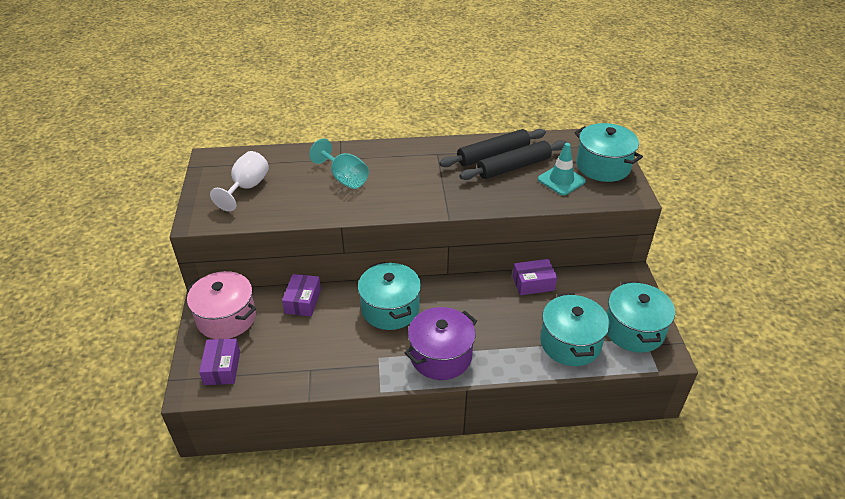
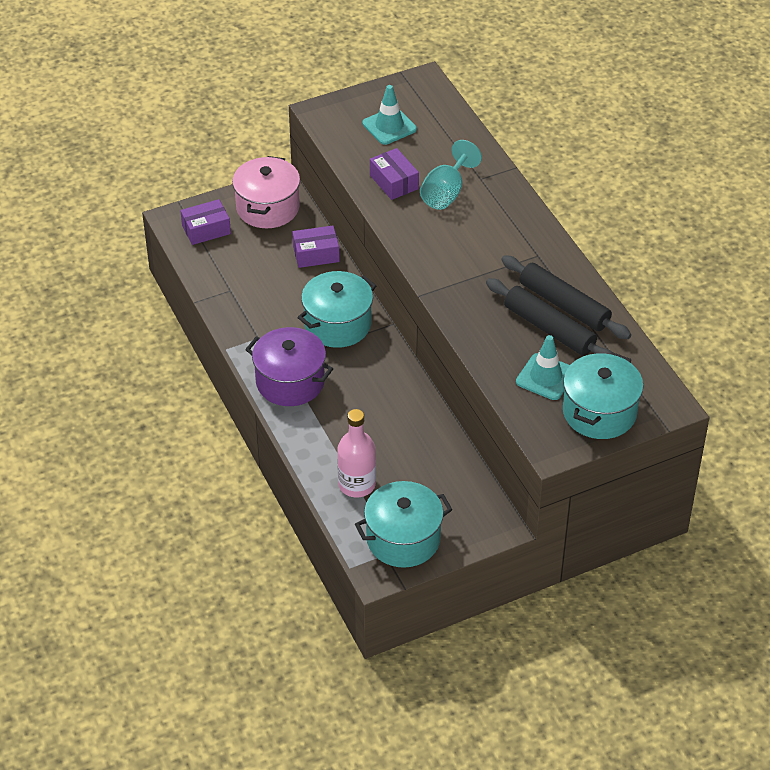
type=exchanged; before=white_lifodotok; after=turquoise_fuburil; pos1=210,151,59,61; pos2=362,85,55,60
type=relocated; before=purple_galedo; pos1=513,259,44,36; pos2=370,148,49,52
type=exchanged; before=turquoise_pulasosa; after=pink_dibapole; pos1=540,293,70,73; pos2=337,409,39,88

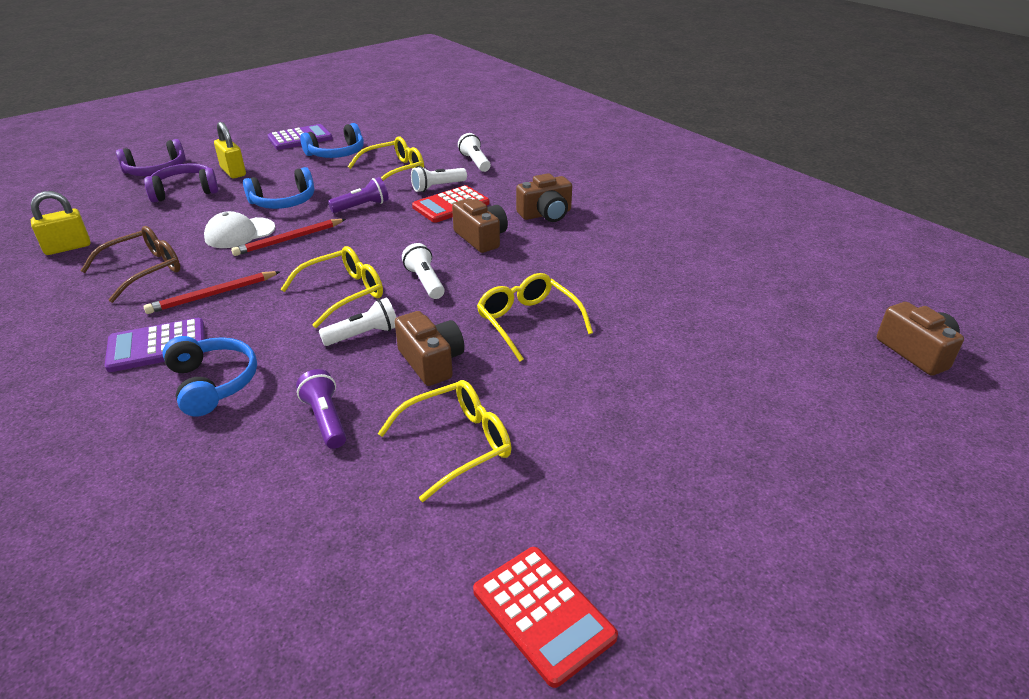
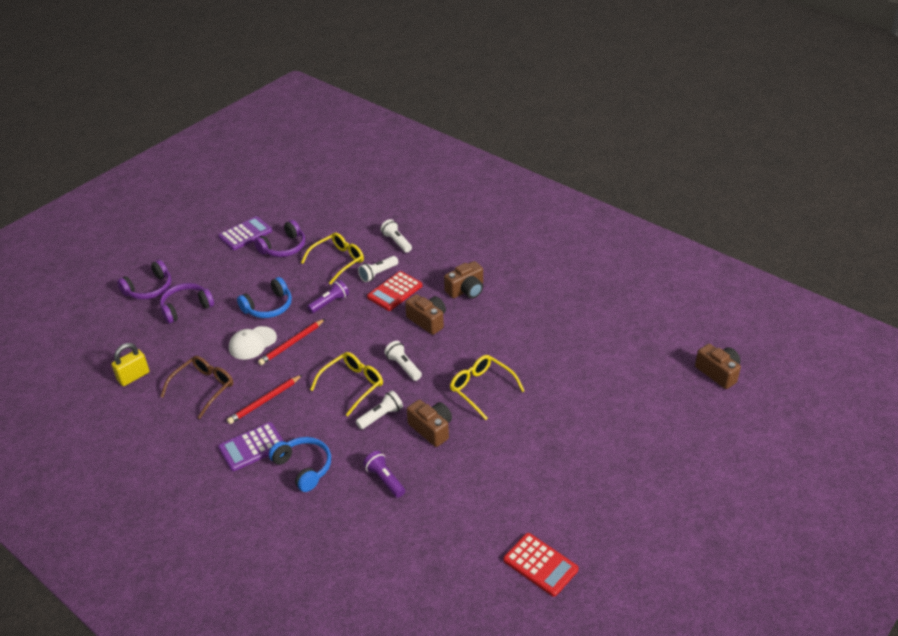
type=missing; before=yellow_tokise; pos1=214,122,32,56
type=colour; before=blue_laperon; after=purple_laperon; pos1=300,123,64,35; pos2=254,220,51,37
type=missing; before=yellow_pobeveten; pos1=378,380,134,122

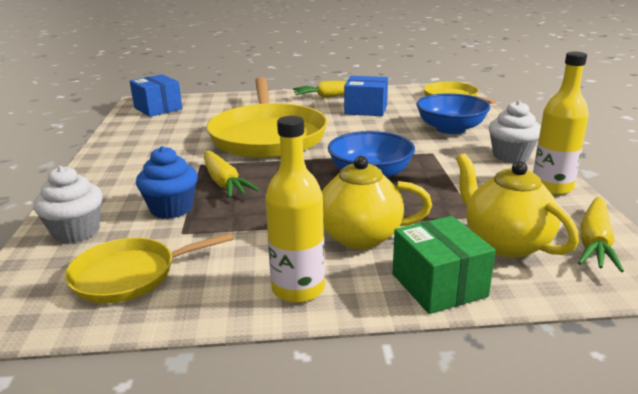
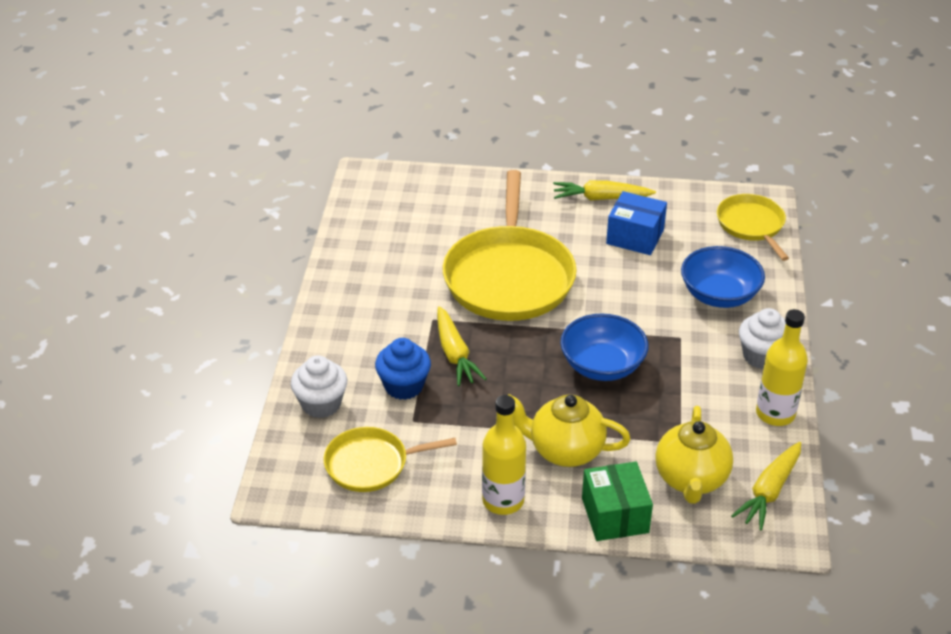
type=missing; before=blue_galedo; pos1=130,74,53,43
type=spun; before=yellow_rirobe; pos1=456,153,123,105; pos2=655,406,78,98; turn=-150

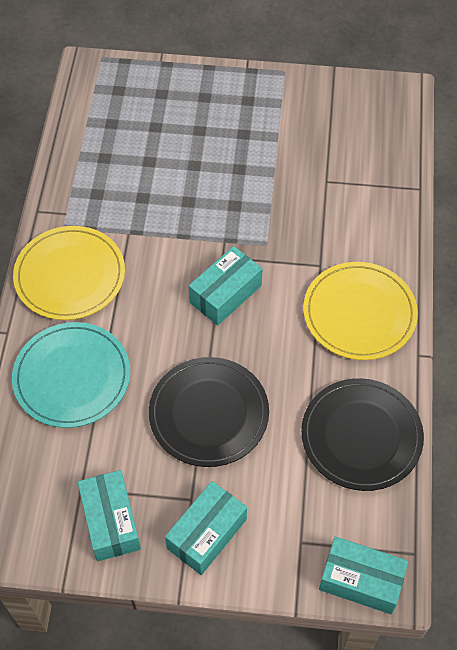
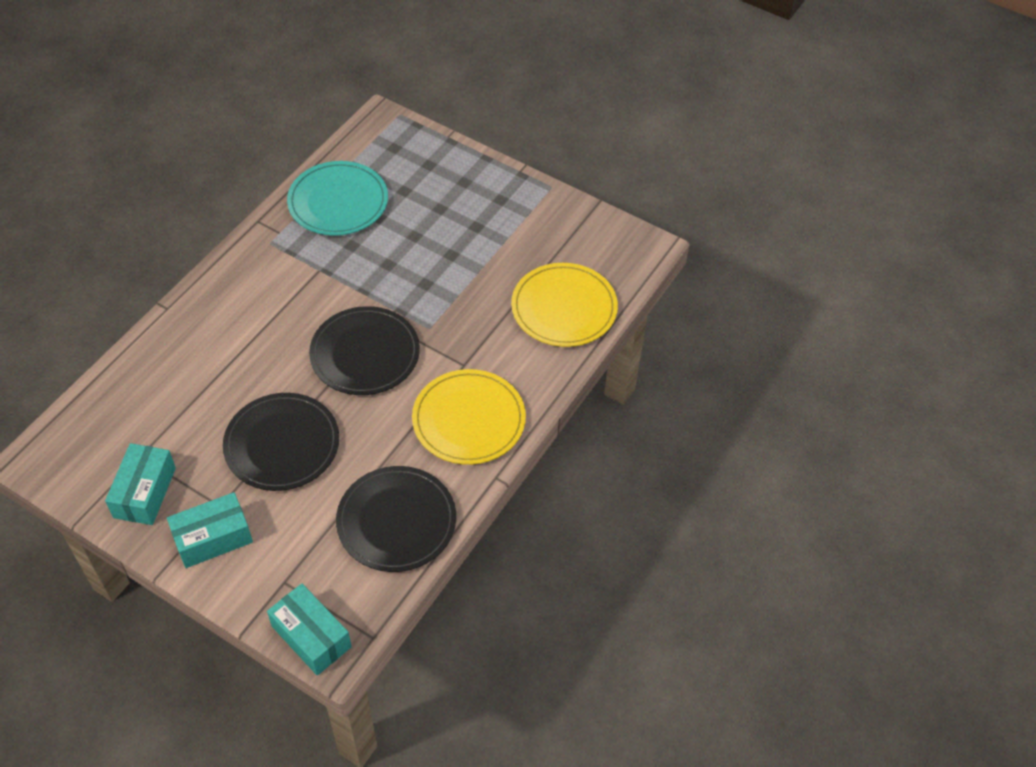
type=relocated; before=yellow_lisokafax; pos1=13,226,112,94; pos2=511,263,107,84
type=exchanged; before=turquoise_galedo; after=black_lisokafax; pos1=189,246,73,79; pos2=309,306,111,89
type=relocated; before=turquoise_lisokafax; pos1=12,322,118,106; pos2=287,161,101,75

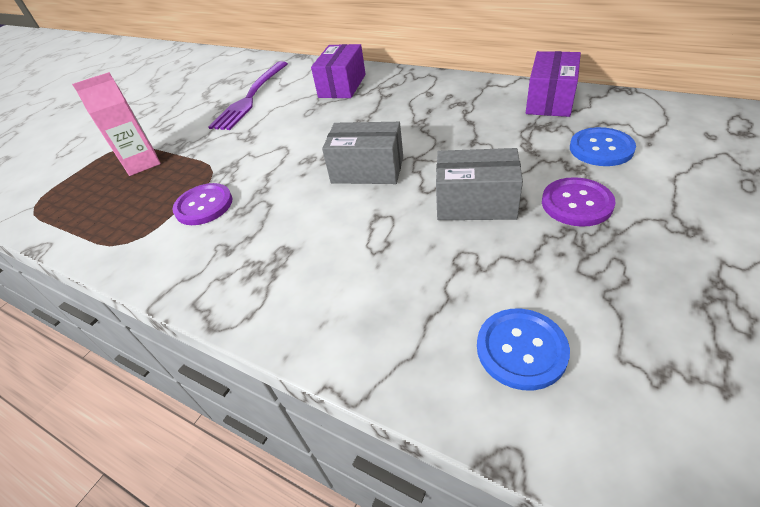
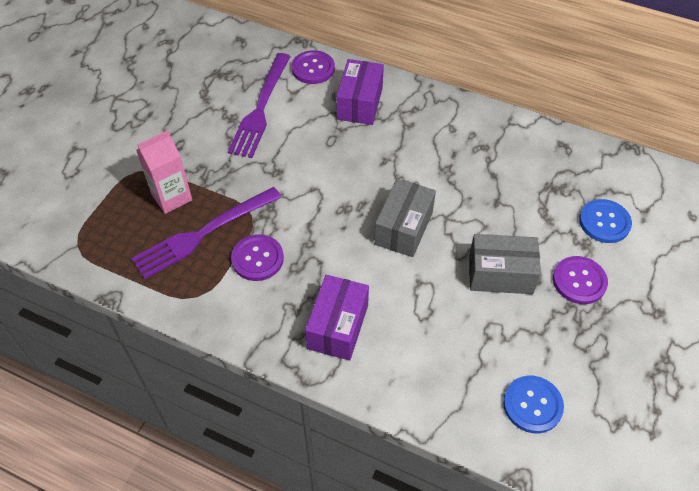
type=relocated; before=purple_galedo; pos1=526,51,55,66; pos2=305,275,64,86
type=spun; before=grey_galedo; pos1=322,122,81,62; pos2=374,178,62,79; turn=-75
type=appeared; after=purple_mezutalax; pos2=291,50,44,34
type=appeared; after=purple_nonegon; pos2=131,187,151,92

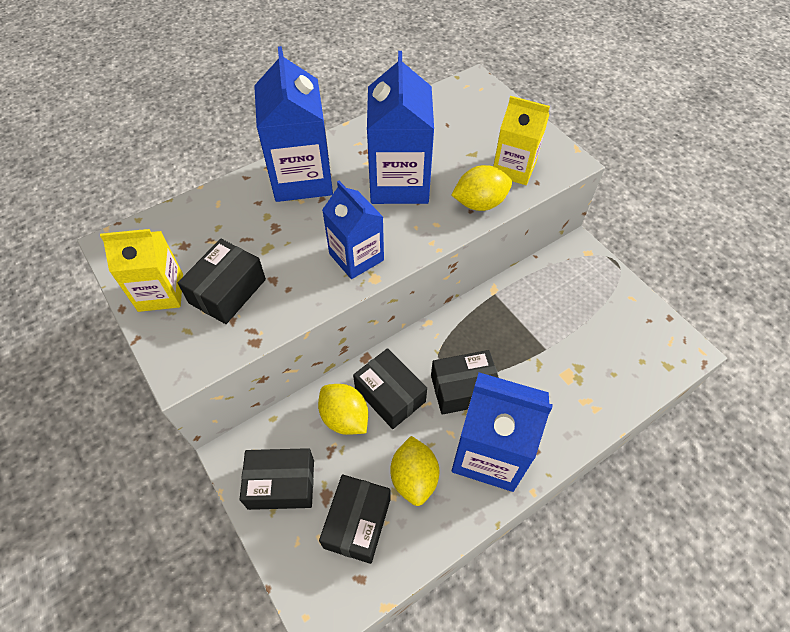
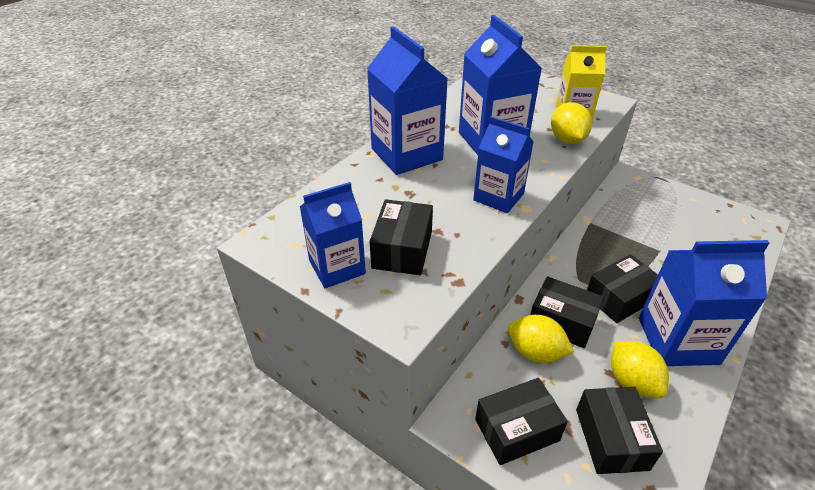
type=spun; before=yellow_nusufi; pos1=452,165,60,46; pos2=551,102,41,42; turn=-60
type=colour; before=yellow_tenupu; after=blue_tenupu; pos1=100,229,83,83; pos2=300,182,66,106

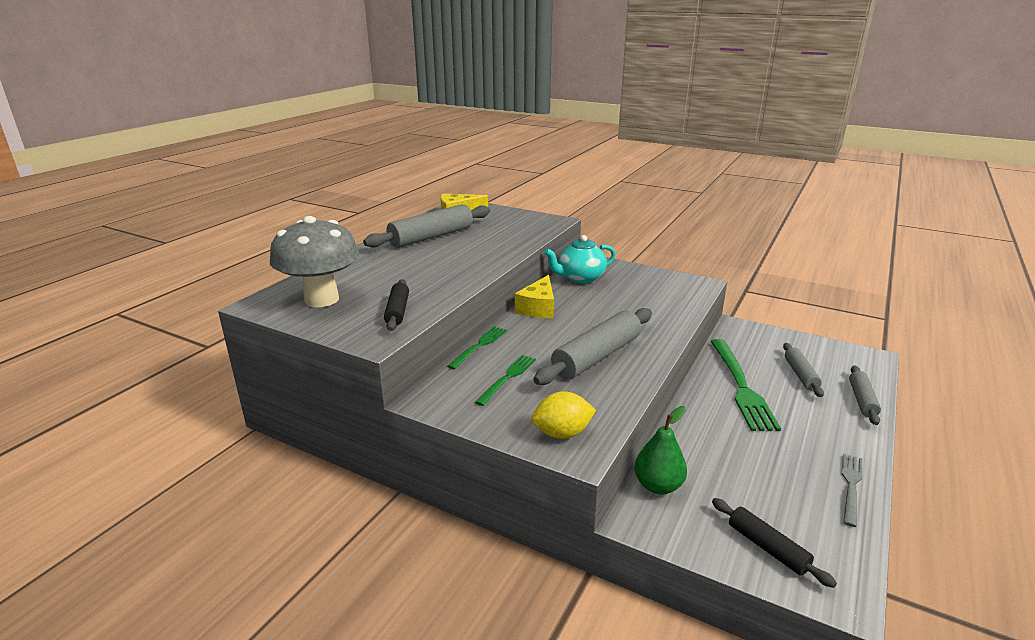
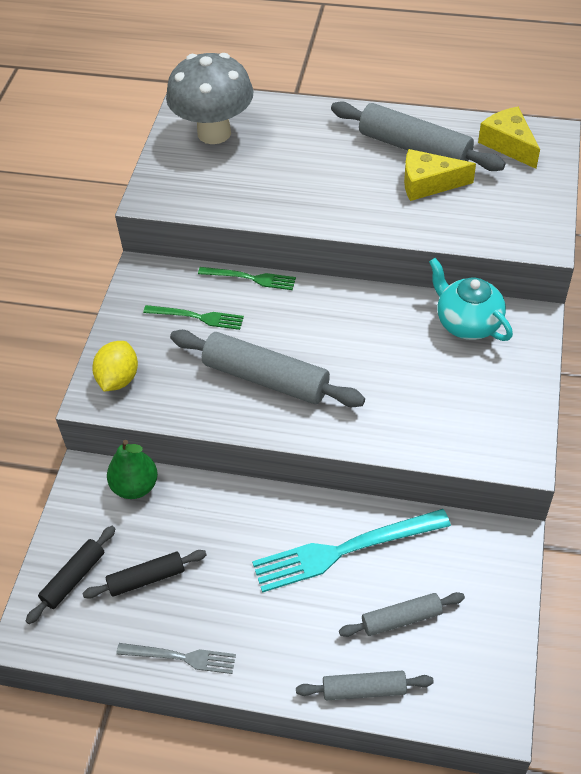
type=relocated; before=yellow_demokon; pos1=515,275,39,43; pos2=404,149,72,52
type=relocated; before=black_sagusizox; pos1=384,279,25,52; pos2=83,550,124,49
type=colour; before=green_nonegon; after=turquoise_nonegon; pos1=711,339,70,92; pos2=252,509,199,84
type=spun; before=yellow_nusufi; pos1=531,391,65,48; pos2=92,341,46,51; turn=45

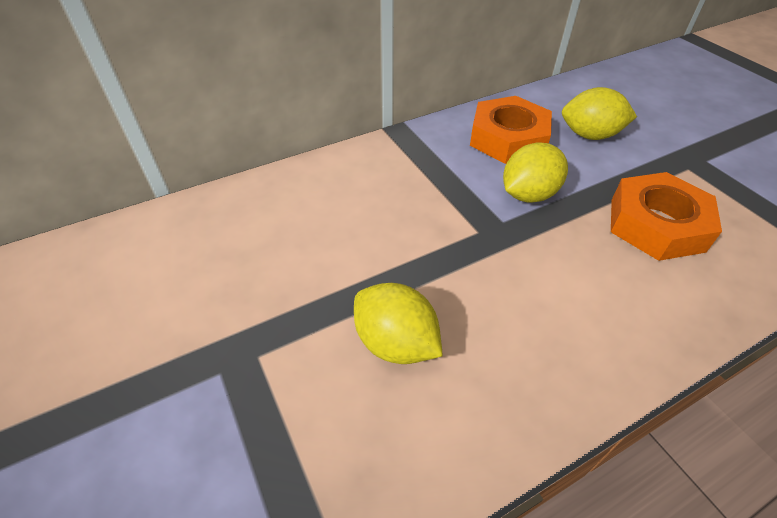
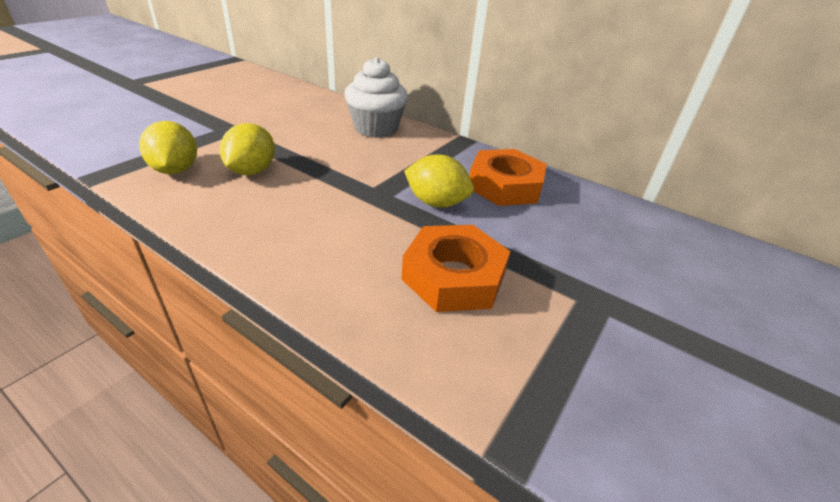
type=relocated; before=yellow_nusufi; pos1=562,87,75,53; pos2=139,121,58,53
type=appeared; after=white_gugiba; pos2=344,57,64,81

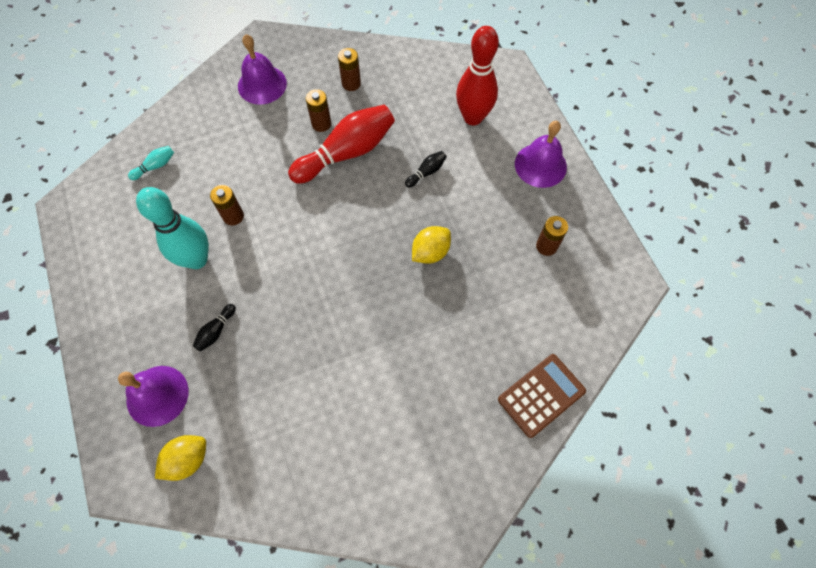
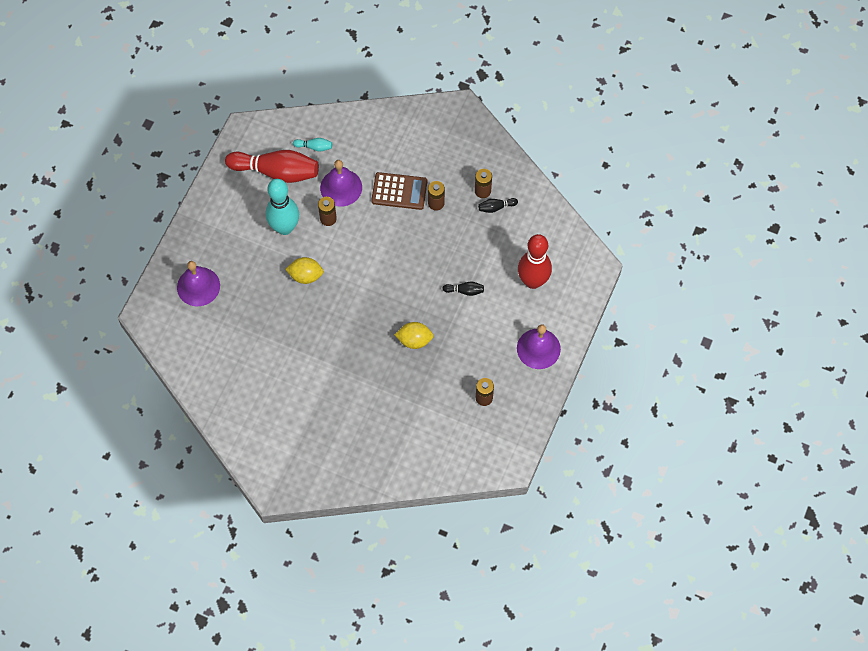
type=relocated; before=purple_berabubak; pos1=238,34,49,71; pos2=320,160,42,47
type=relocated; before=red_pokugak; pos1=288,105,107,79; pos2=225,150,94,33
type=relocated; before=black_pokugak; pos1=193,304,43,48; pos2=478,198,40,15
type=relocated; before=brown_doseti; pos1=498,354,88,84; pos2=371,172,56,38
type=relocated; before=yellow_nusufi; pos1=155,435,51,46; pos2=285,257,39,27

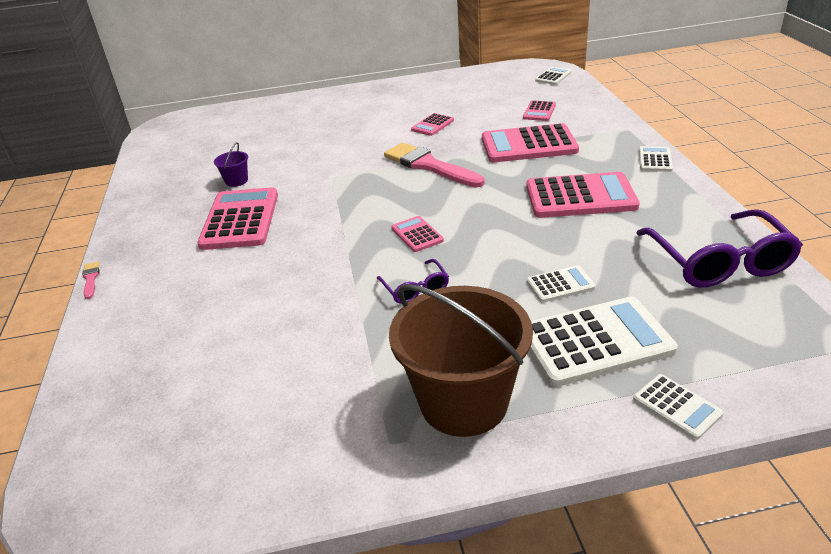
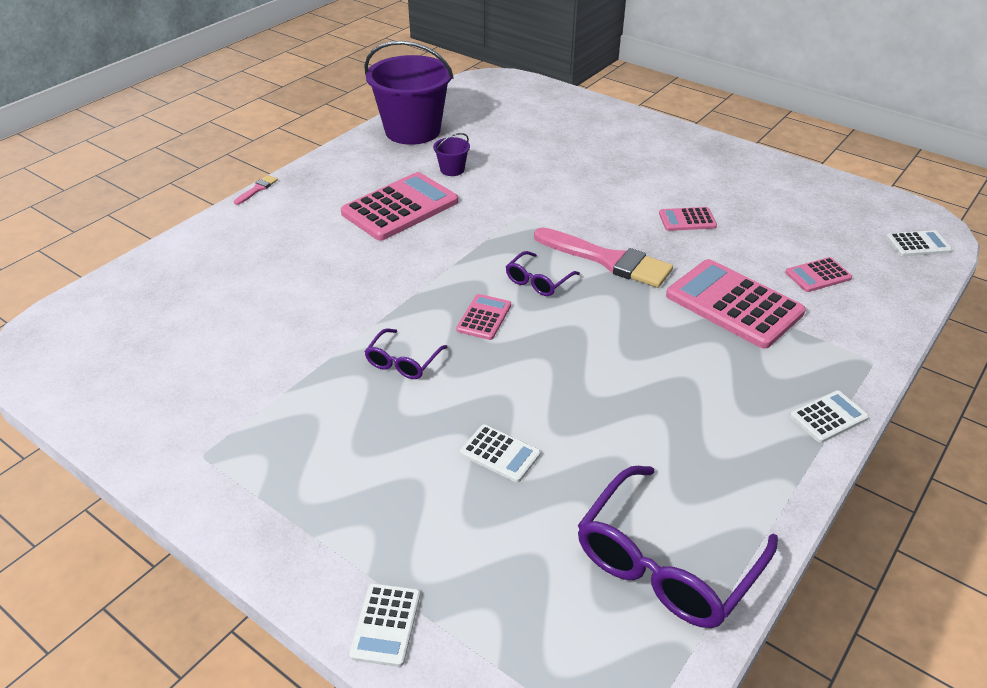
type=spun; before=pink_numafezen; pos1=384,143,100,44; pos2=534,227,139,61; turn=120
type=missing; before=pink_doseti; pos1=526,172,114,46
type=missing; before=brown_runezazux; pos1=389,284,144,153
type=missing; before=white_doseti; pos1=529,296,149,91
type=appeared; after=purple_runezazux; pos2=364,41,90,104
type=appeared; after=purple_pobeveten; pos2=506,251,74,45

